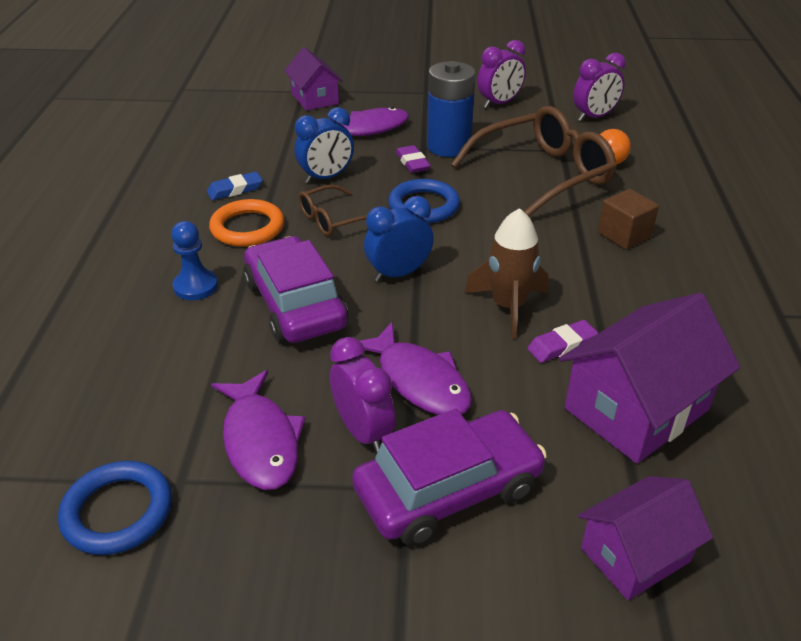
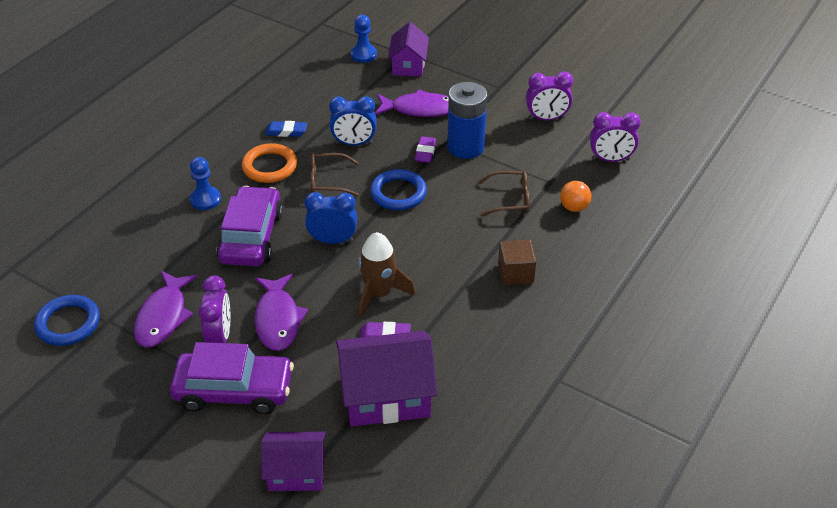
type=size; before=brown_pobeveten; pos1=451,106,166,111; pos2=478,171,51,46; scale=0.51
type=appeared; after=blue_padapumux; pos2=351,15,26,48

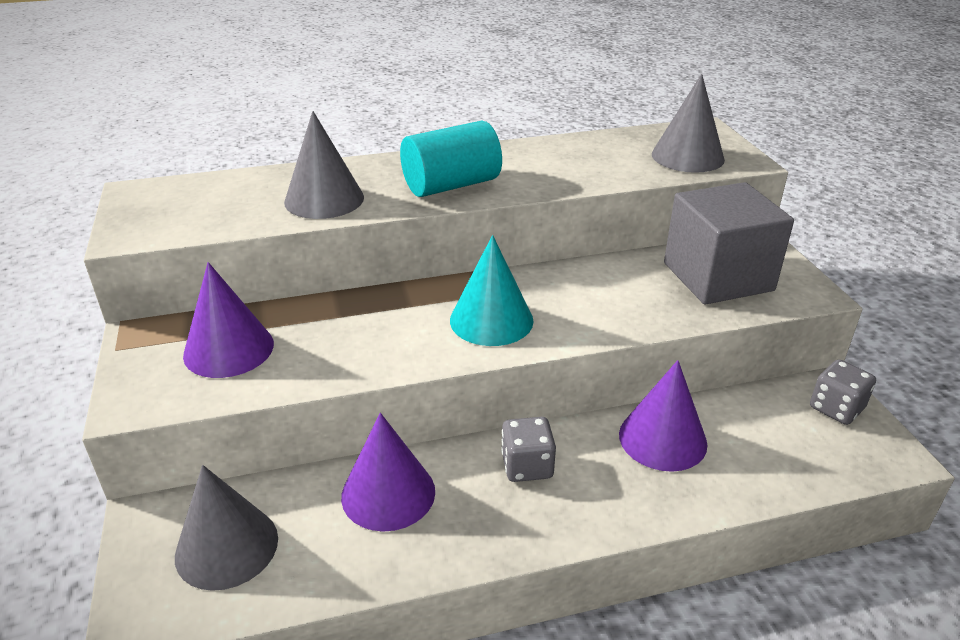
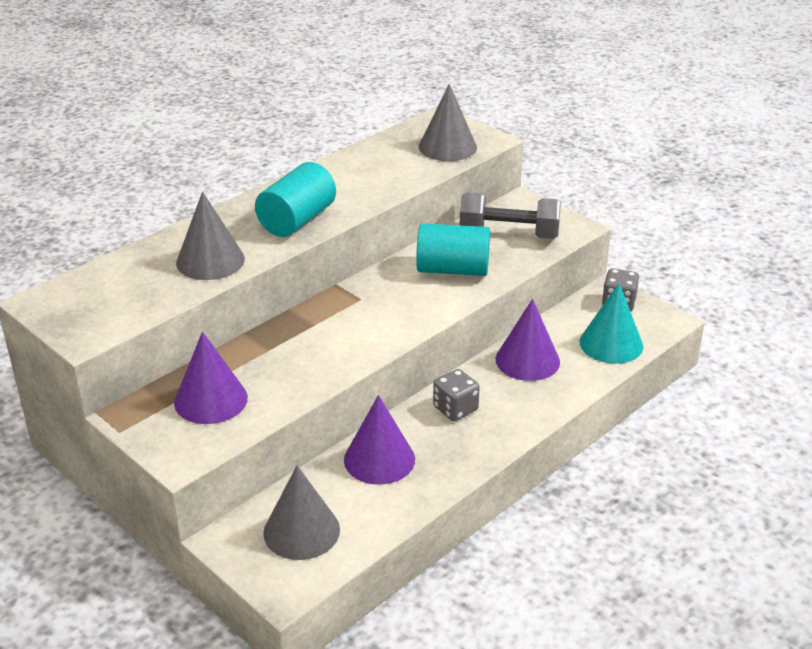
type=exchanged; before=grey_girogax; after=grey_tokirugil; pos1=664,182,130,123; pos2=460,192,101,47
type=relocated; before=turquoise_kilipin; pos1=450,235,84,111; pos2=580,283,63,81
type=appeared; after=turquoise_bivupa; pos2=416,223,74,53

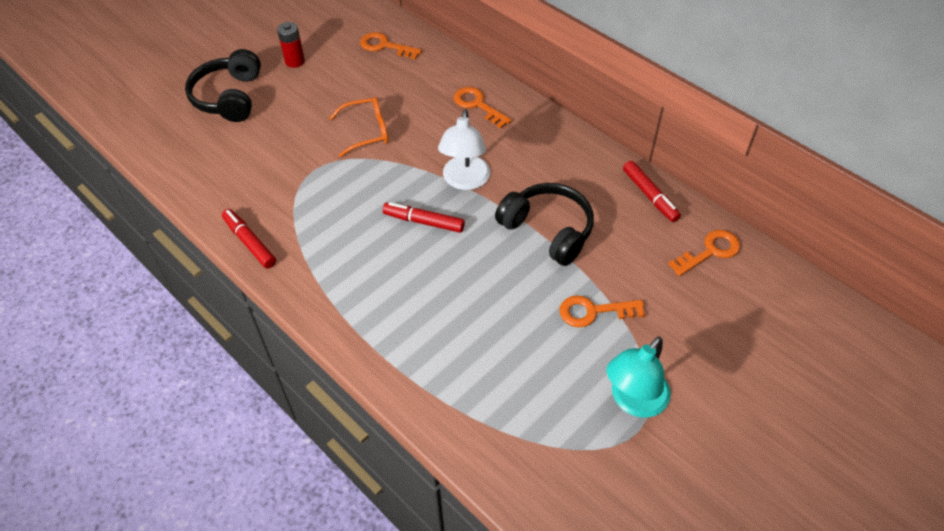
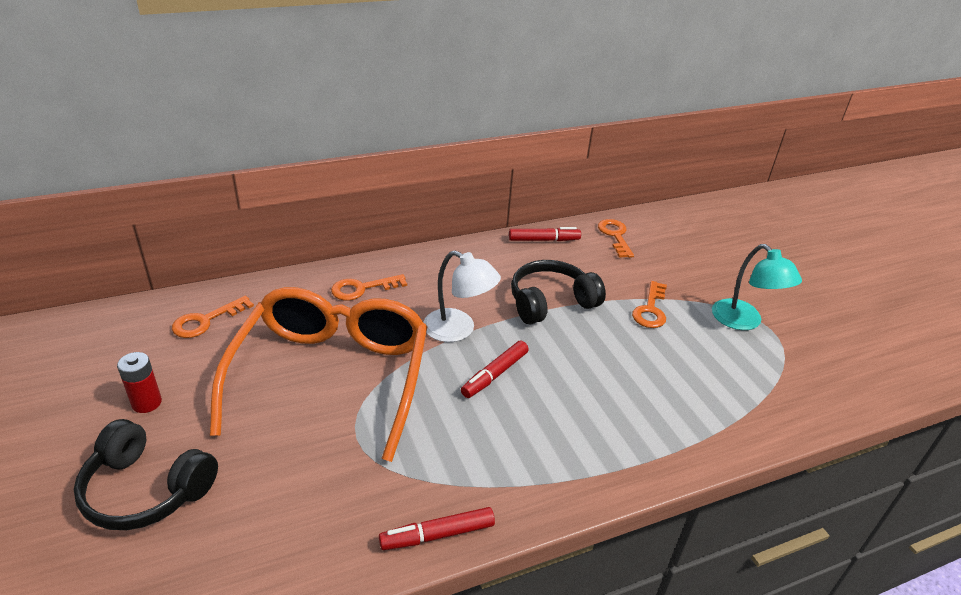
type=size; before=orange_pobeveten; pos1=329,97,59,60; pos2=210,287,217,175; scale=2.38

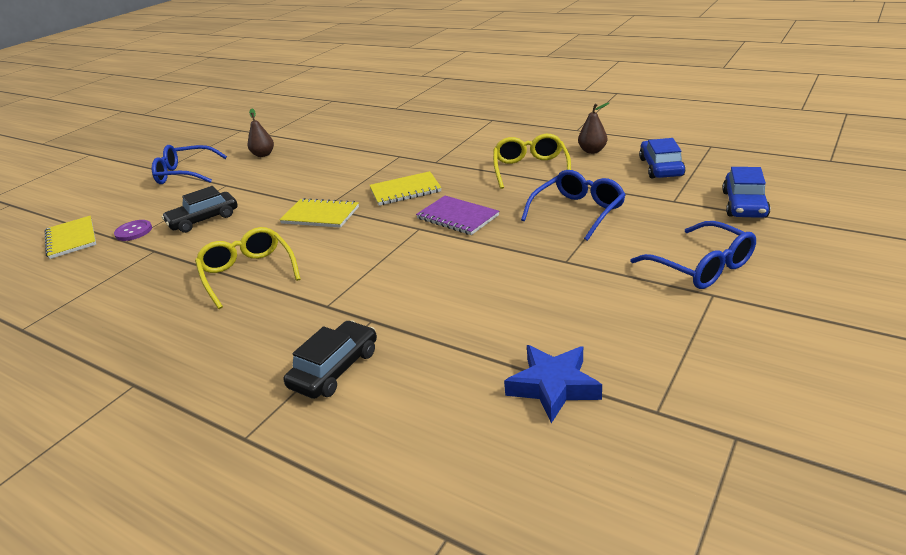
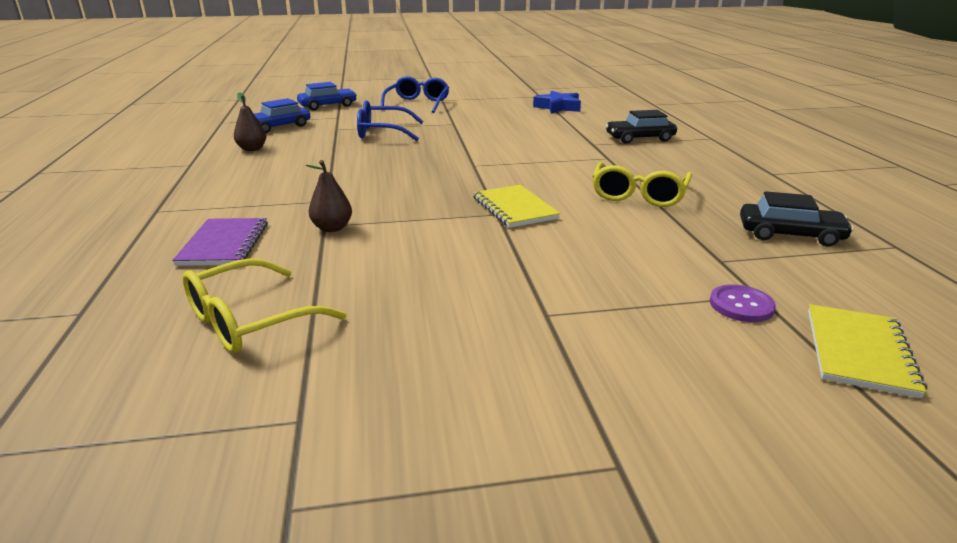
type=relocated; before=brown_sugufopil; pos1=248,108,26,49; pos2=306,160,46,72
type=relocated; before=yellow_pobeveten; pos1=493,134,78,55; pos2=183,258,163,96
type=missing; before=blue_pobeveten; pos1=152,145,75,39
type=missing; before=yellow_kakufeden; pos1=369,171,73,35
type=relocated; before=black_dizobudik; pos1=162,186,75,47; pos2=740,191,114,56
type=relocated; before=purple_kakufeden; pos1=416,196,83,39; pos2=172,218,96,48

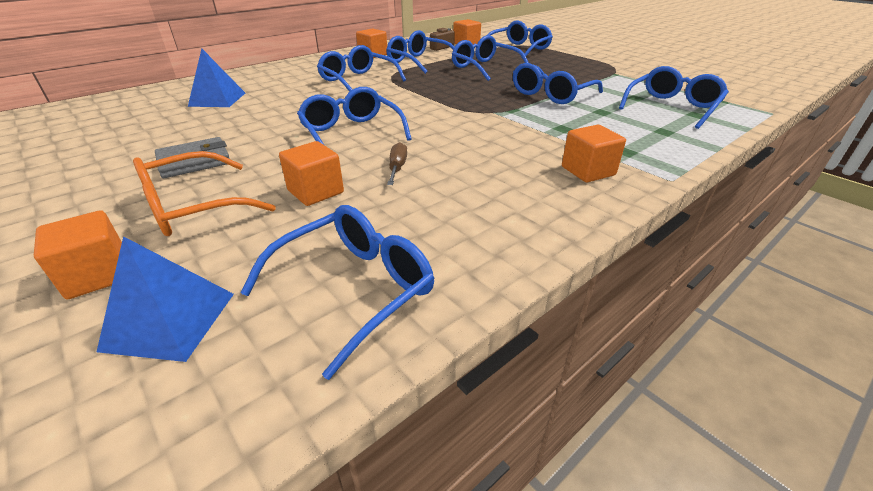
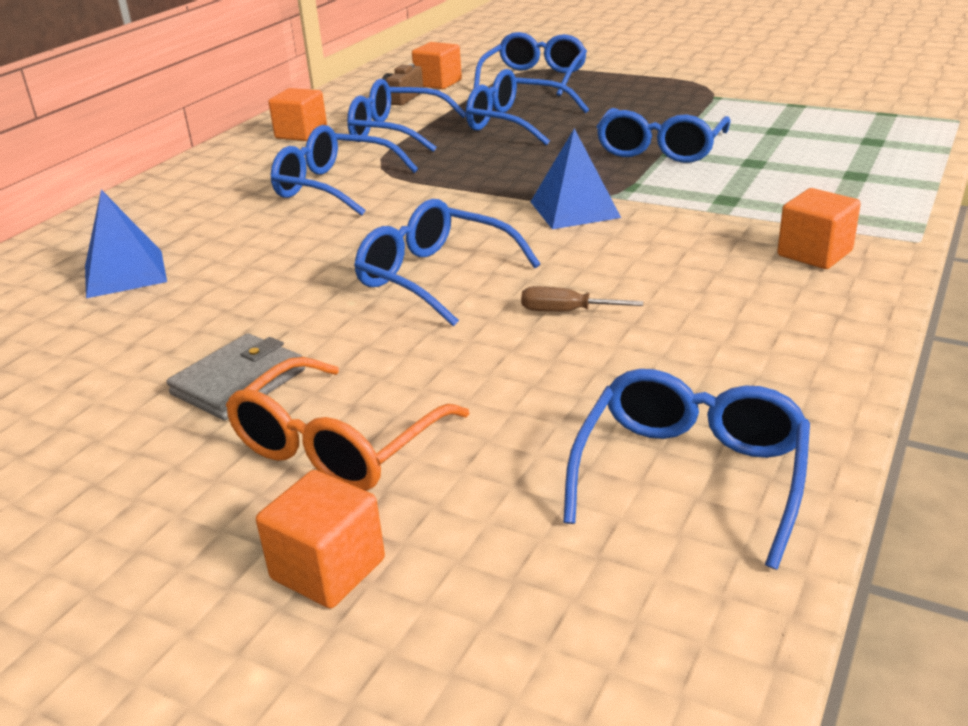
type=missing; before=blue_pobeveten; pos1=619,66,110,63
type=missing; before=orange_girogax; pos1=279,141,65,65
type=spun; before=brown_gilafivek; pos1=387,142,20,43; pos2=521,286,122,26; turn=-60
type=relocated; before=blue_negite; pos1=97,236,137,126; pos2=530,128,91,101

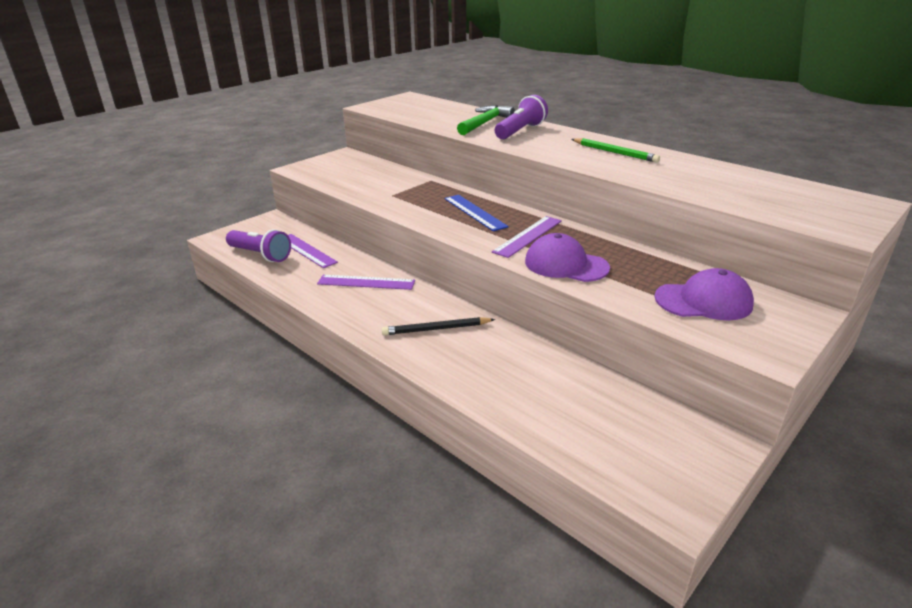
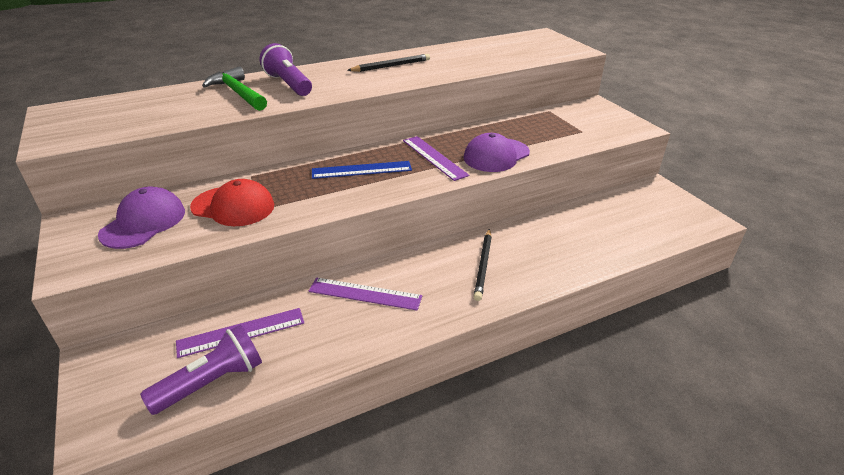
type=colour; before=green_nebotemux; after=black_nebotemux; pos1=572,138,88,25; pos2=347,54,83,18
type=relocated; before=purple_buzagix; pos1=654,268,100,52; pos2=98,187,87,62
type=spun; before=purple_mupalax; pos1=317,275,98,15; pos2=308,278,114,33; turn=75
type=appeared; after=red_buzagix; pos2=190,179,84,47

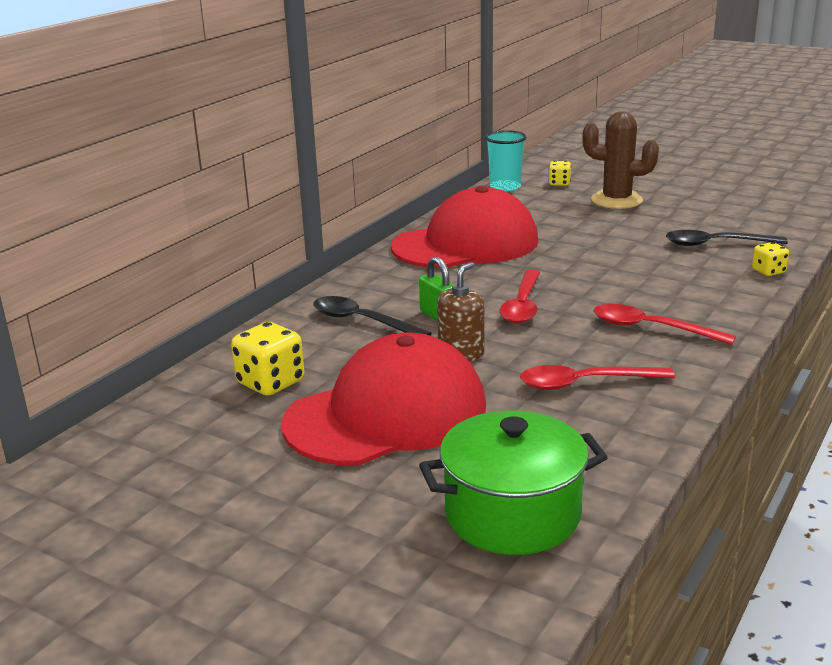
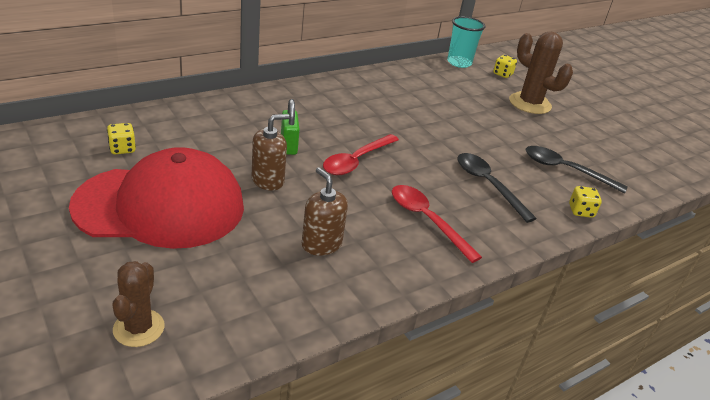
type=missing; before=red_buzagix; pos1=391,186,147,82
type=relocated; before=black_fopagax; pos1=313,296,119,40; pos2=457,153,80,70
type=size; before=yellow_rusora; pos1=231,322,73,74; pos2=107,123,29,31; scale=0.58
type=exchanged; before=red_fopagax; after=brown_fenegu; pos1=520,365,155,25; pos2=302,167,46,89
type=exchanged; before=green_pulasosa; after=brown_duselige; pos1=419,411,189,144; pos2=112,261,53,86

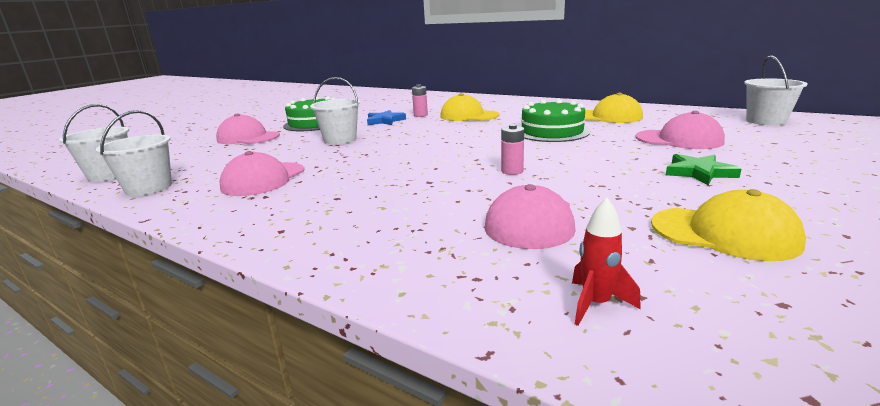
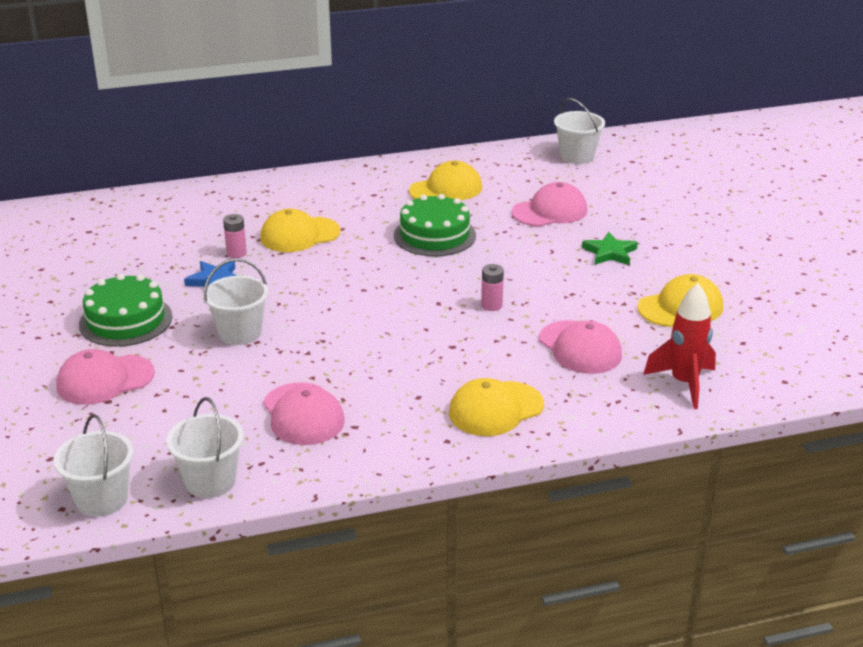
type=size; before=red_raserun; pos1=572,198,69,128; pos2=643,283,73,126; scale=1.74
type=appeared; after=yellow_buzagix; pos2=449,378,95,58

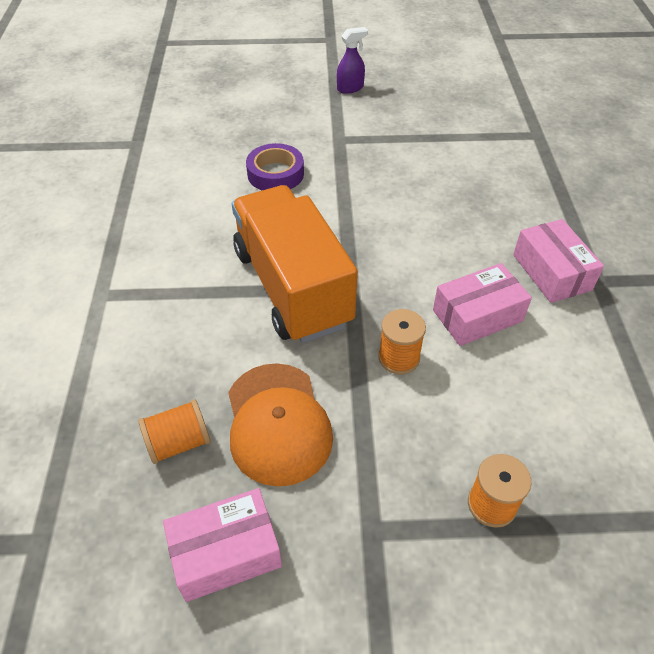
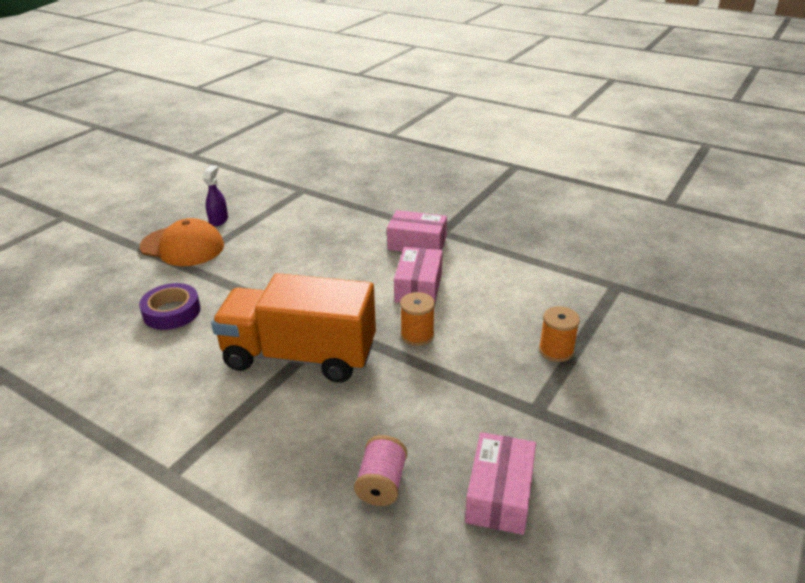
type=relocated; before=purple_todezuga; pos1=337,27,31,67; pos2=203,165,25,62
type=relocated; before=orange_buzagix; pos1=228,363,105,124; pos2=140,218,84,48
type=colour; before=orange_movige; after=pink_movige; pos1=139,399,71,65; pos2=354,435,53,71

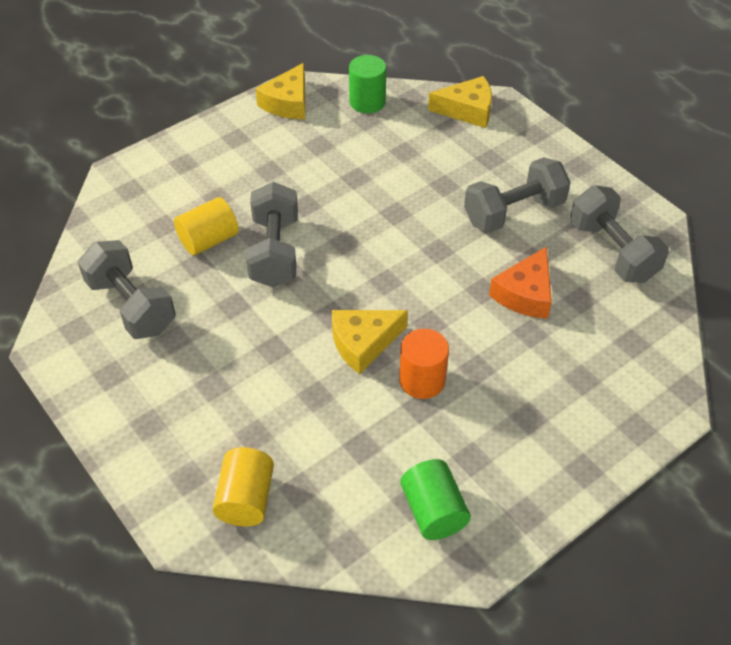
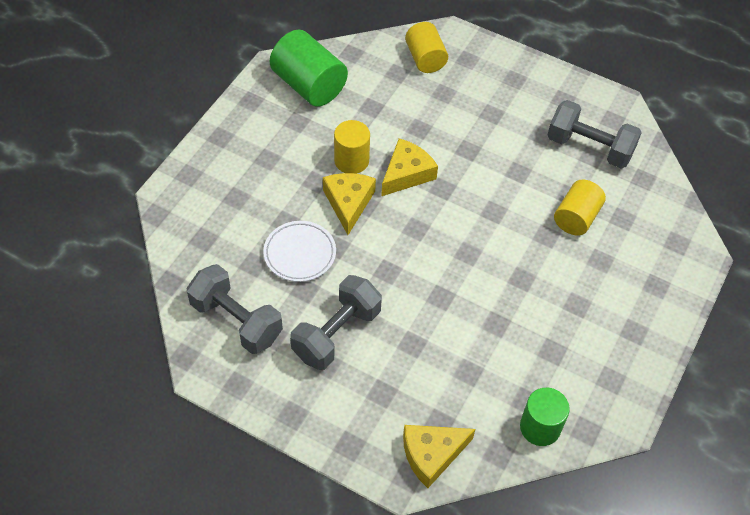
type=relocated; before=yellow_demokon; pos1=255,63,50,56; pos2=323,173,53,62
type=missing; before=grey_tokirugil; pos1=246,182,52,105
type=exchanged; before=orange_demokon; after=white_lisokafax; pos1=489,246,63,73; pos2=263,221,73,61
type=colour; before=orange_bivupa; after=yellow_bivupa; pos1=399,329,50,70; pos2=334,120,36,54
type=size; before=green_bivupa; pos1=400,459,71,81; pos2=270,29,78,78; scale=1.52

